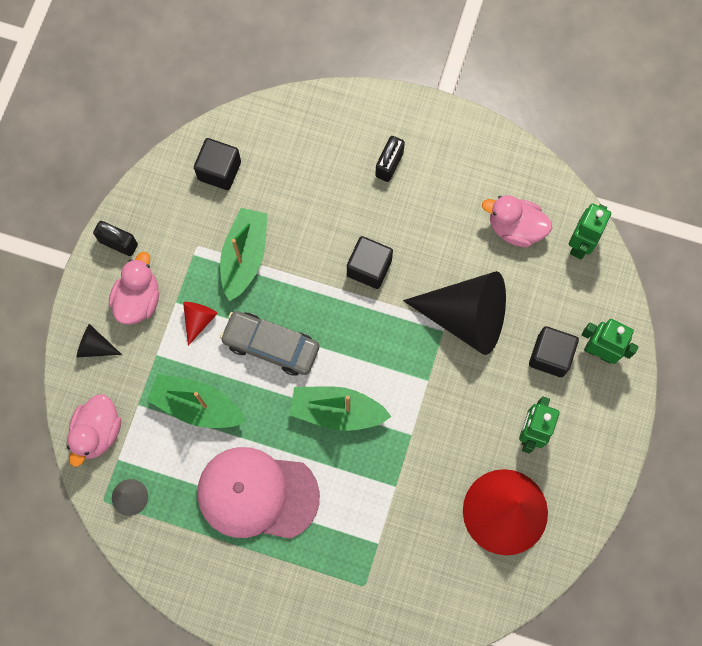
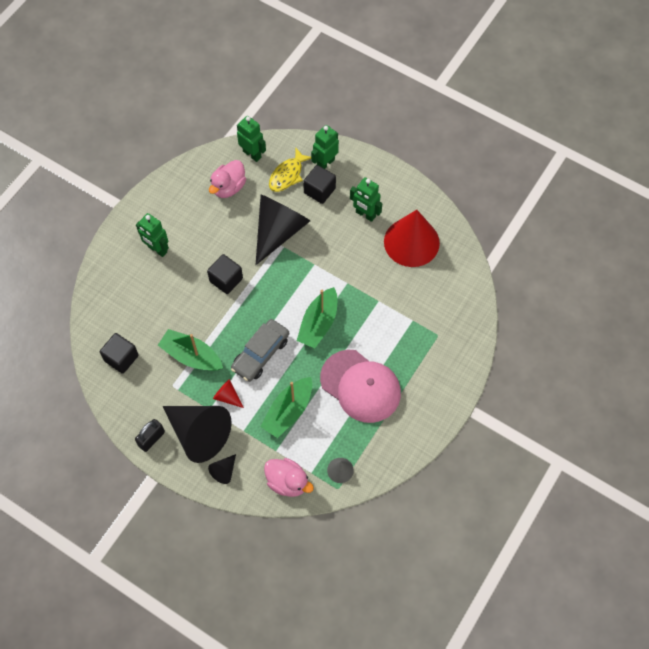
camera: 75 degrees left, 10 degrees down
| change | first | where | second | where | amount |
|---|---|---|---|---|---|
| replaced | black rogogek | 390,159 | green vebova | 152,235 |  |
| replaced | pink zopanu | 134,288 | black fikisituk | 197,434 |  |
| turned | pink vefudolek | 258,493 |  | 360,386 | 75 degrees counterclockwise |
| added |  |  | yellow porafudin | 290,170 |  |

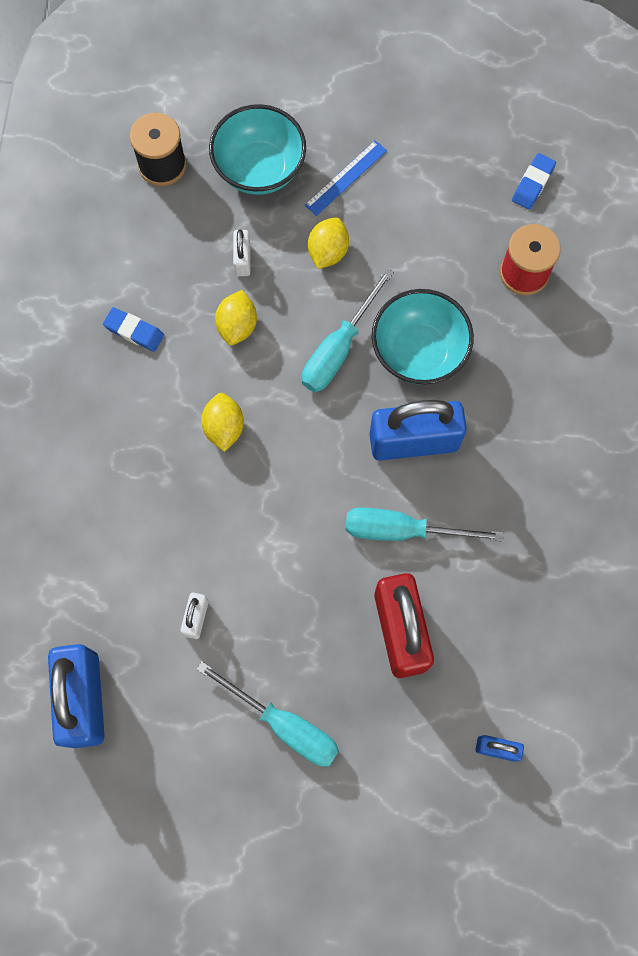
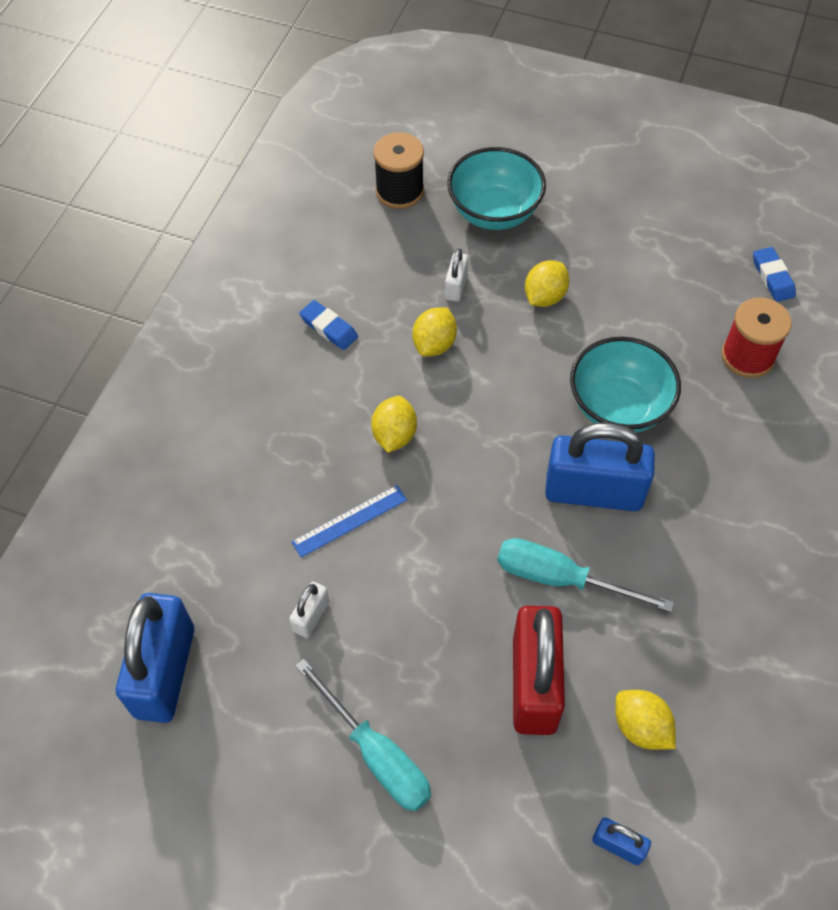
camera: 15 degrees right, 15 degrees down
| change | first | where | second | where | amount |
|---|---|---|---|---|---|
| moved | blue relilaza | 345,178 |  | 349,521 |  |
| turned | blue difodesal | 534,181 |  | 774,274 | 60 degrees counterclockwise |
| removed | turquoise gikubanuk | 348,330 |  |  |  |
| added |  |  | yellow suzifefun | 645,720 |  |

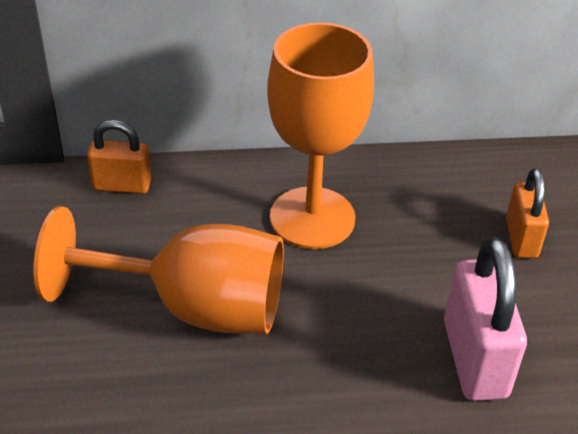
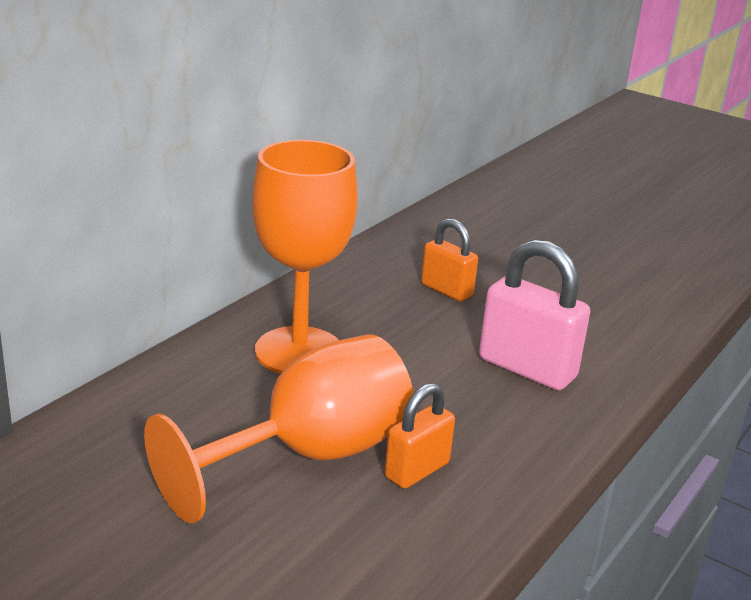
camera: 50 degrees left, 15 degrees down
| change | first | where | second | where | amount |
|---|---|---|---|---|---|
| moved | orange rogogek | 119,157 |  | 420,436 |  |

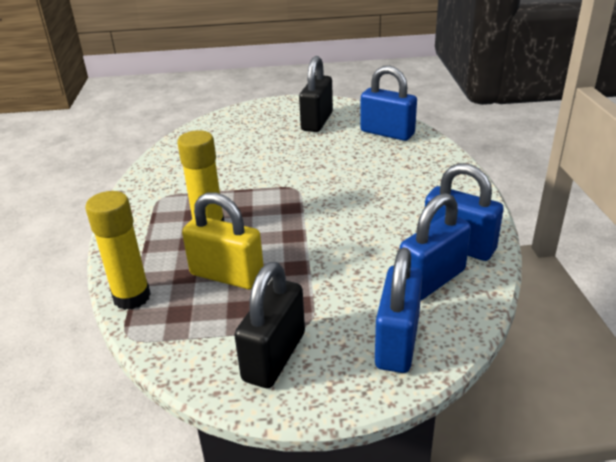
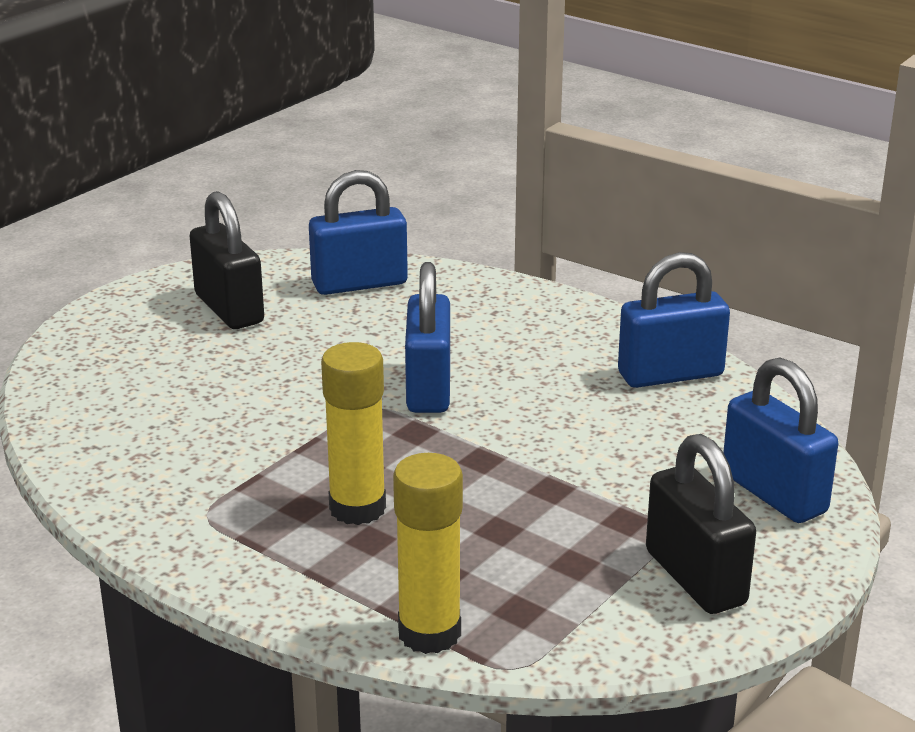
camera: 50 degrees left, 5 degrees down
| change | first | where | second | where | amount |
|---|---|---|---|---|---|
| removed | yellow rogogek | 223,240 |  |  |  |
| moved | blue rogogek | 435,247 |  | 427,337 |  |

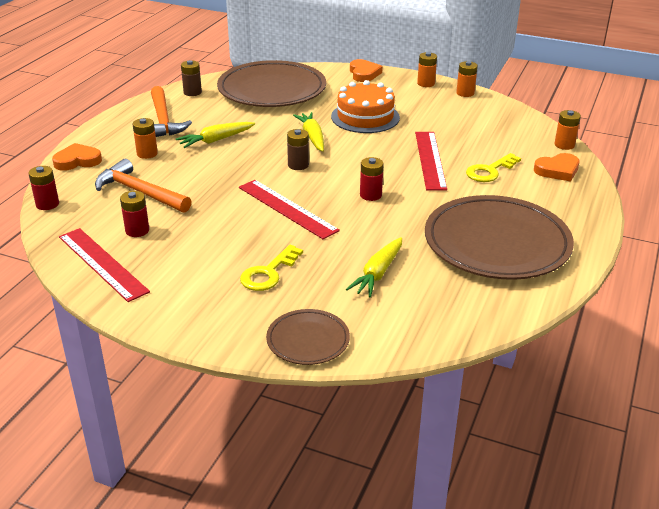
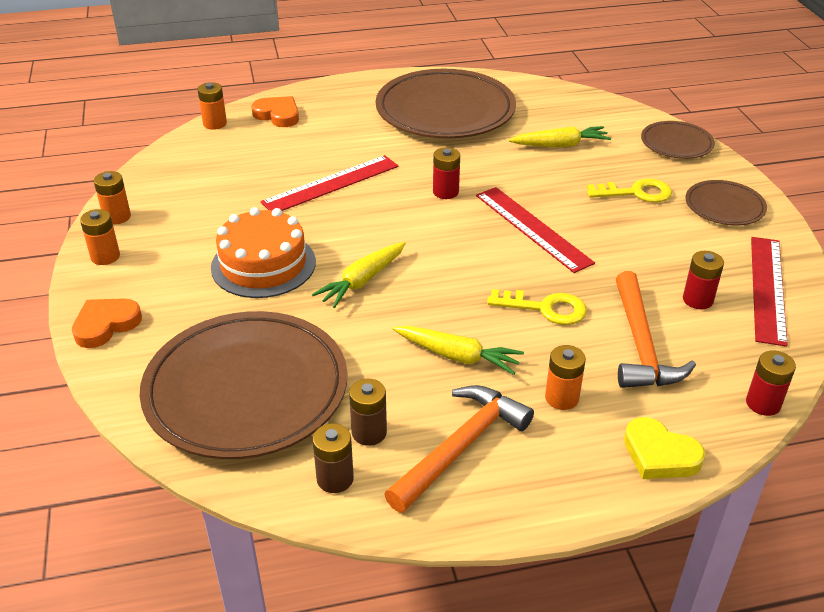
camera: 125 degrees left, 5 degrees up
| change | first | where | second | where | amount |
|---|---|---|---|---|---|
| moved | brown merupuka | 298,149 |  | 368,412 |  |
| recoloured | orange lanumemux | 77,157 | yellow lanumemux | 664,448 |  |
| moved | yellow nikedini | 493,167 |  | 537,307 |  |
| turned | red relilaza | 289,209 |  | 535,230 | 45 degrees counterclockwise |
| added |  |  | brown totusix | 726,203 |  |

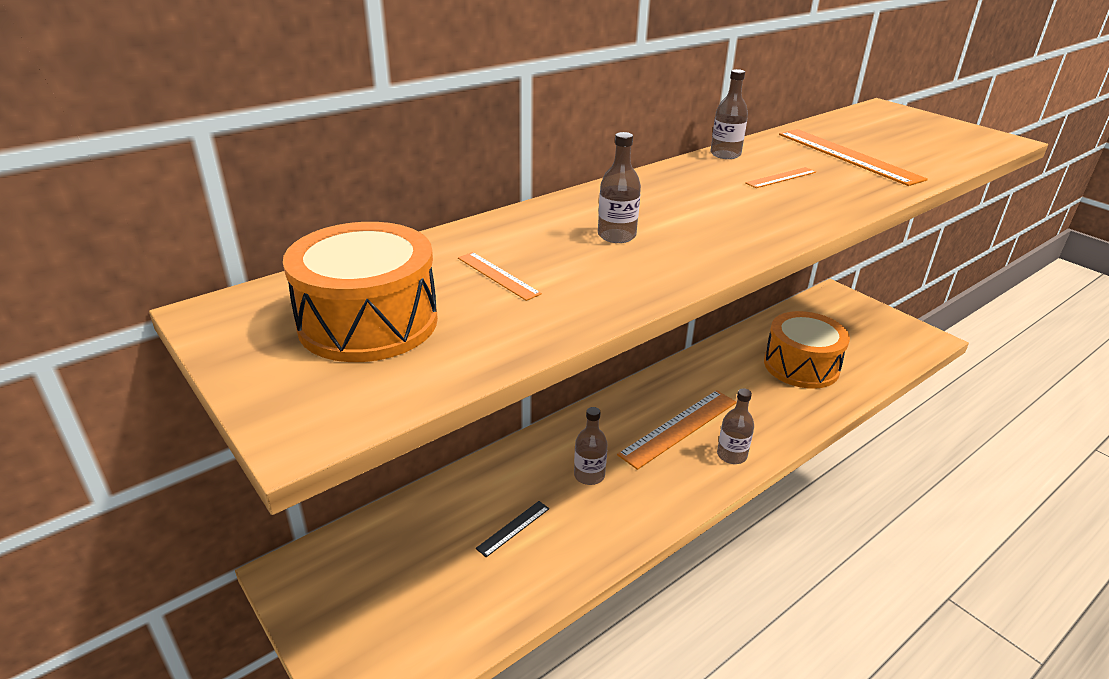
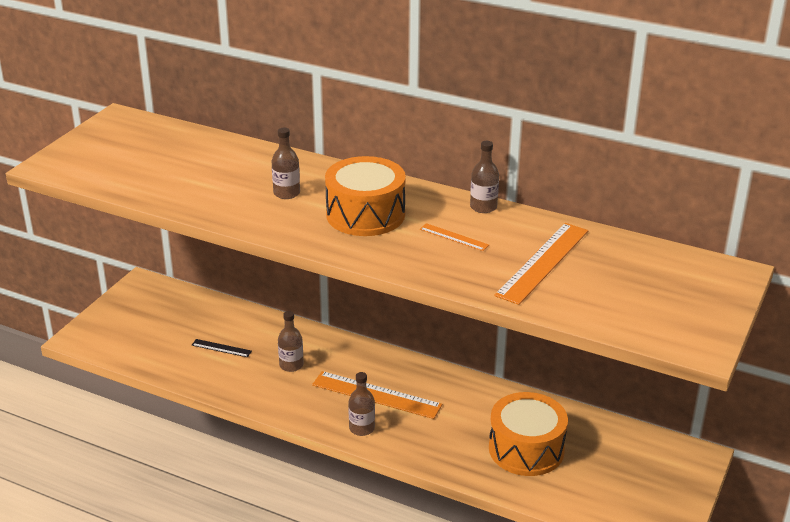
camera: 65 degrees right, 0 degrees up
| change | first | where | second | where | amount |
|---|---|---|---|---|---|
| moved | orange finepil | 360,292 |  | 365,196 |  |
| removed | orange relilaza | 500,276 |  |  |  |

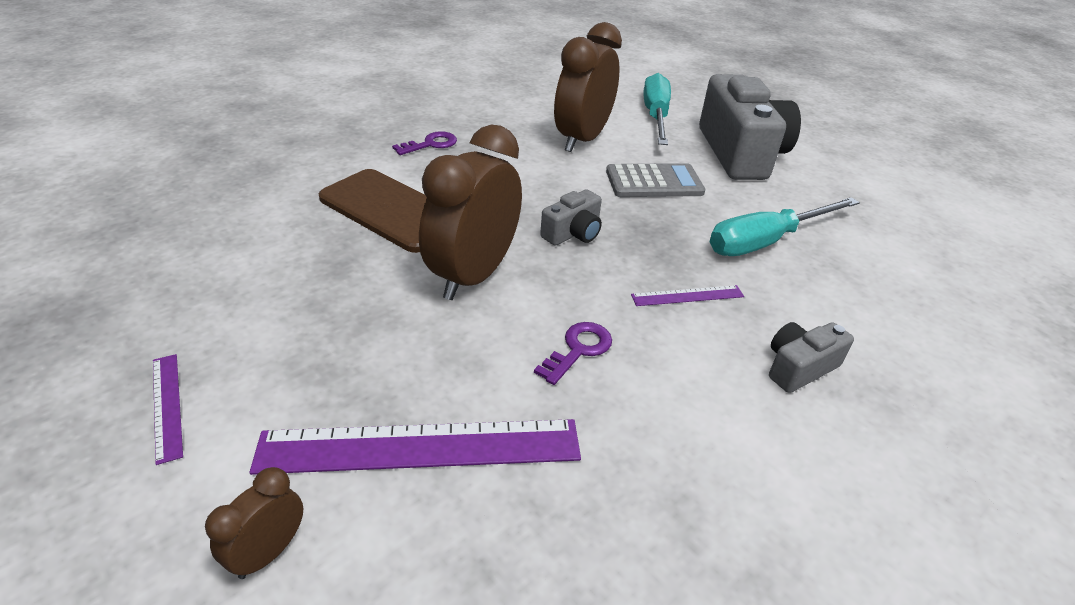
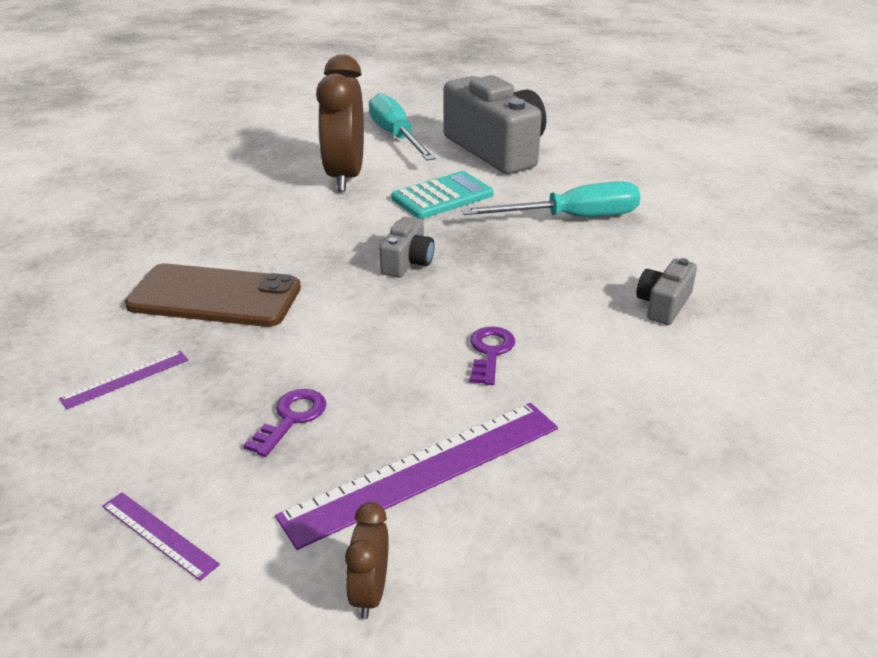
camera: 25 degrees left, 5 degrees down
| change | first | where | second | where | amount |
|---|---|---|---|---|---|
| removed | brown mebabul | 470,212 |  |  |  |
| moved | purple nikedini | 424,143 |  | 285,423 |  |
| recoloured | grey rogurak | 656,180 | turquoise rogurak | 442,195 |  |
| turned | turquoise gikubanuk | 785,226 |  | 551,199 | 135 degrees counterclockwise |
| moved | purple relilaza | 687,295 |  | 123,380 |  |

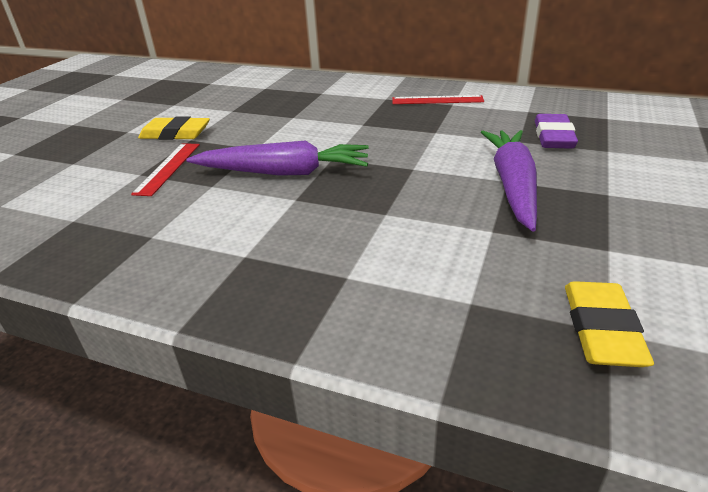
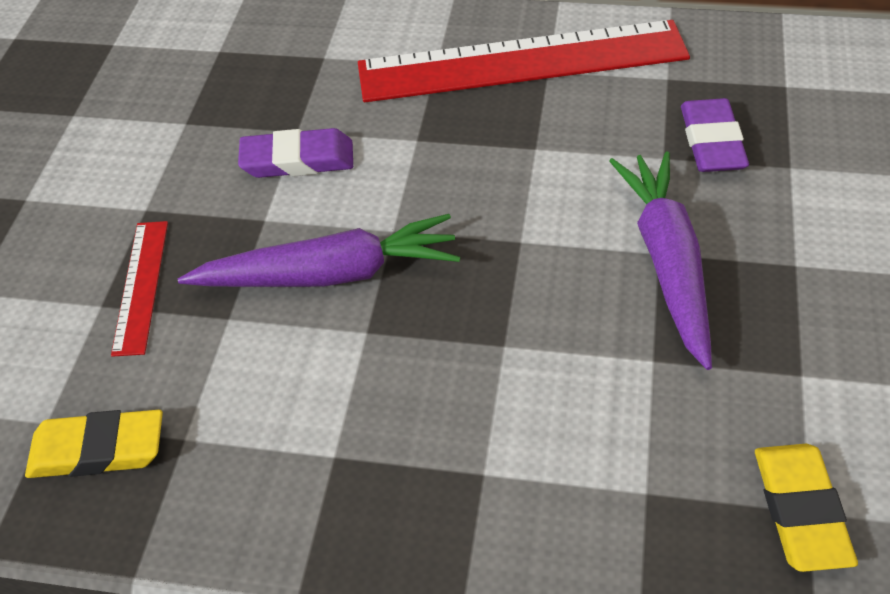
camera: 10 degrees left, 15 degrees up
| change | first | where | second | where | amount |
|---|---|---|---|---|---|
| resized | red relilaza | 438,99 |  | 524,61 | x2.22 |
| moved | yellow difodesal | 174,128 |  | 94,444 |  |
| added |  |  | purple difodesal | 295,153 |  |

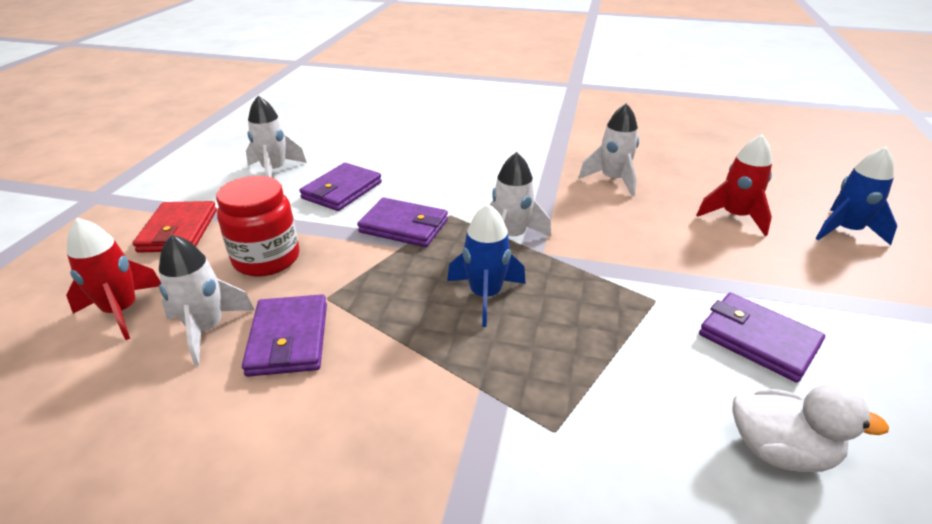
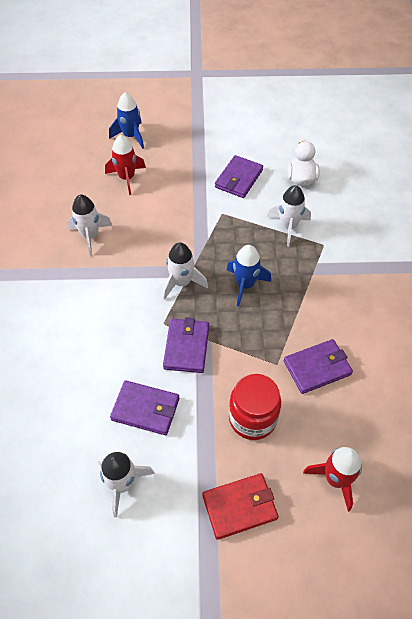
camera: 105 degrees left, 20 degrees up
| change | first | where | second | where | amount |
|---|---|---|---|---|---|
| moved | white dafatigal | 207,300 |  | 289,216 |  |

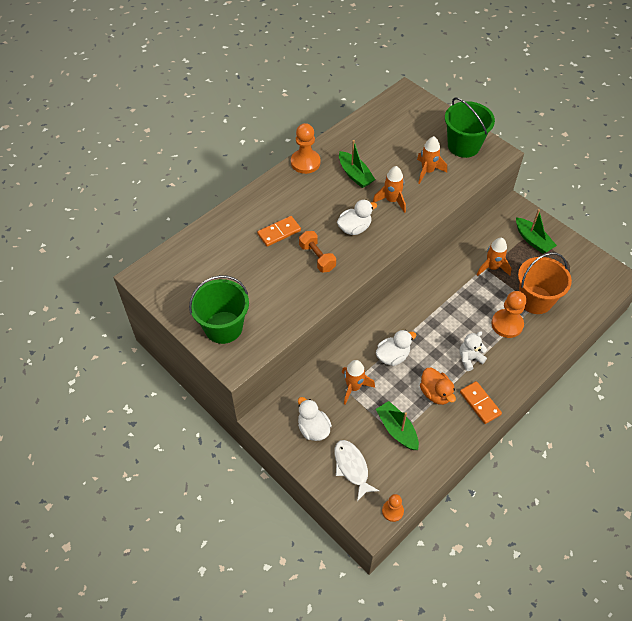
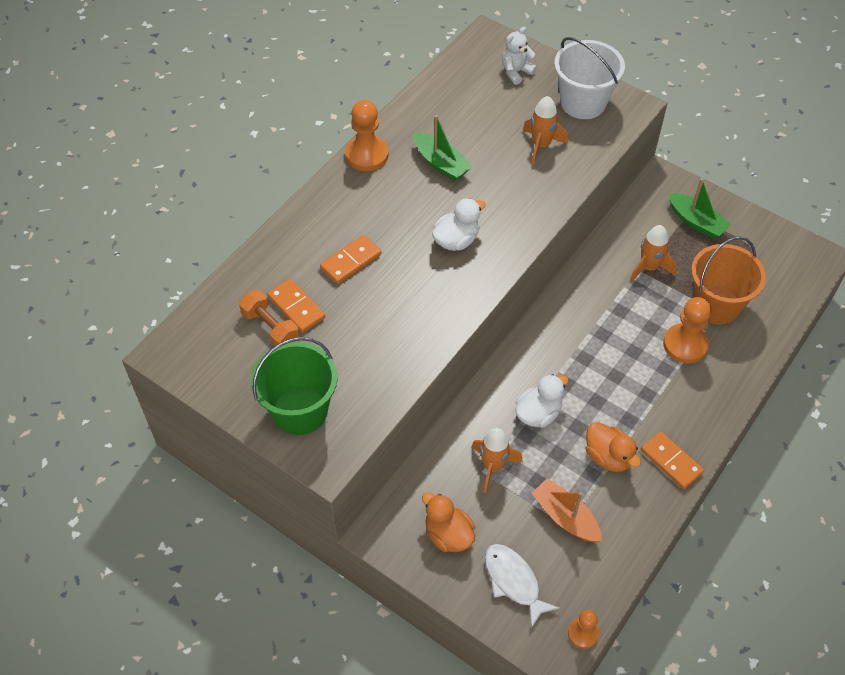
camera: 10 degrees left, 0 degrees up
| change | first | where | second | where | amount |
|---|---|---|---|---|---|
| recoloured | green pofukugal | 470,127 | white pofukugal | 589,78 |  |
| removed | orange dafatigal | 389,189 |  |  |  |
| moved | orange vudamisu | 317,251 |  | 269,318 |  |
| moved | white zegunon | 473,351 |  | 519,56 |  |
| recoloured | white zopanu | 315,419 | orange zopanu | 448,522 |  |
| recoloured | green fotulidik | 397,425 | orange fotulidik | 567,510 |  |
| added |  |  | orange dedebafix | 296,306 |  |

